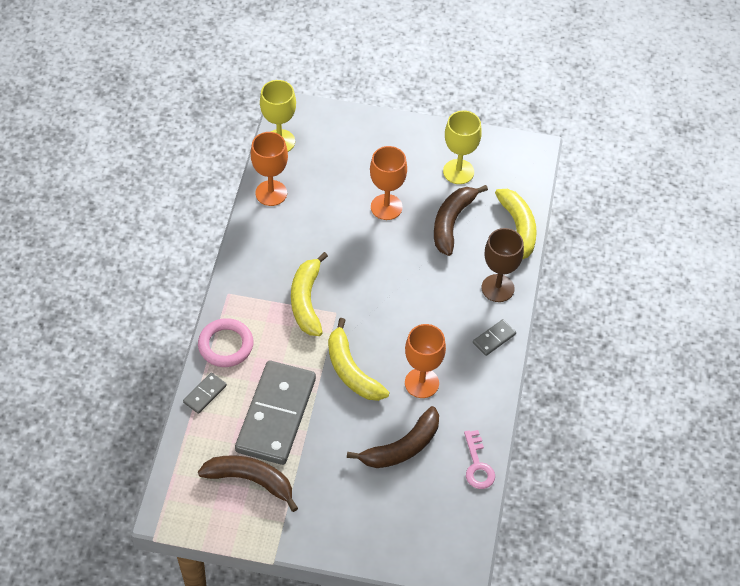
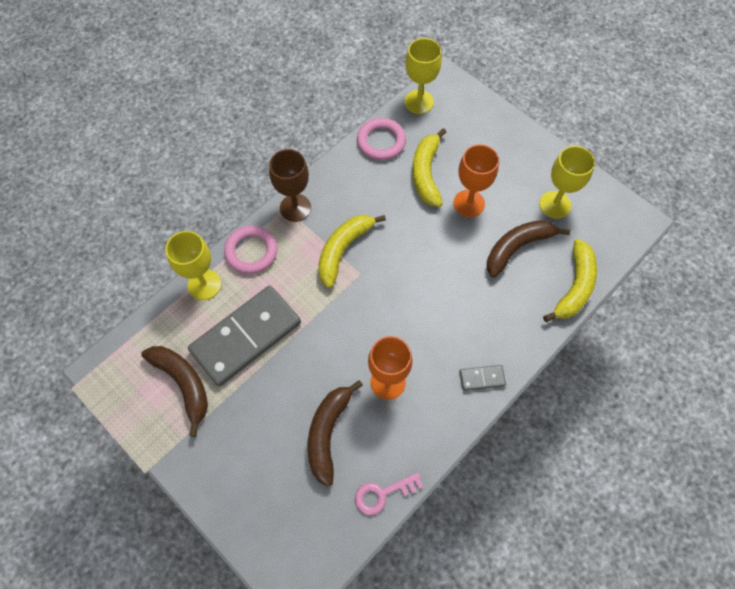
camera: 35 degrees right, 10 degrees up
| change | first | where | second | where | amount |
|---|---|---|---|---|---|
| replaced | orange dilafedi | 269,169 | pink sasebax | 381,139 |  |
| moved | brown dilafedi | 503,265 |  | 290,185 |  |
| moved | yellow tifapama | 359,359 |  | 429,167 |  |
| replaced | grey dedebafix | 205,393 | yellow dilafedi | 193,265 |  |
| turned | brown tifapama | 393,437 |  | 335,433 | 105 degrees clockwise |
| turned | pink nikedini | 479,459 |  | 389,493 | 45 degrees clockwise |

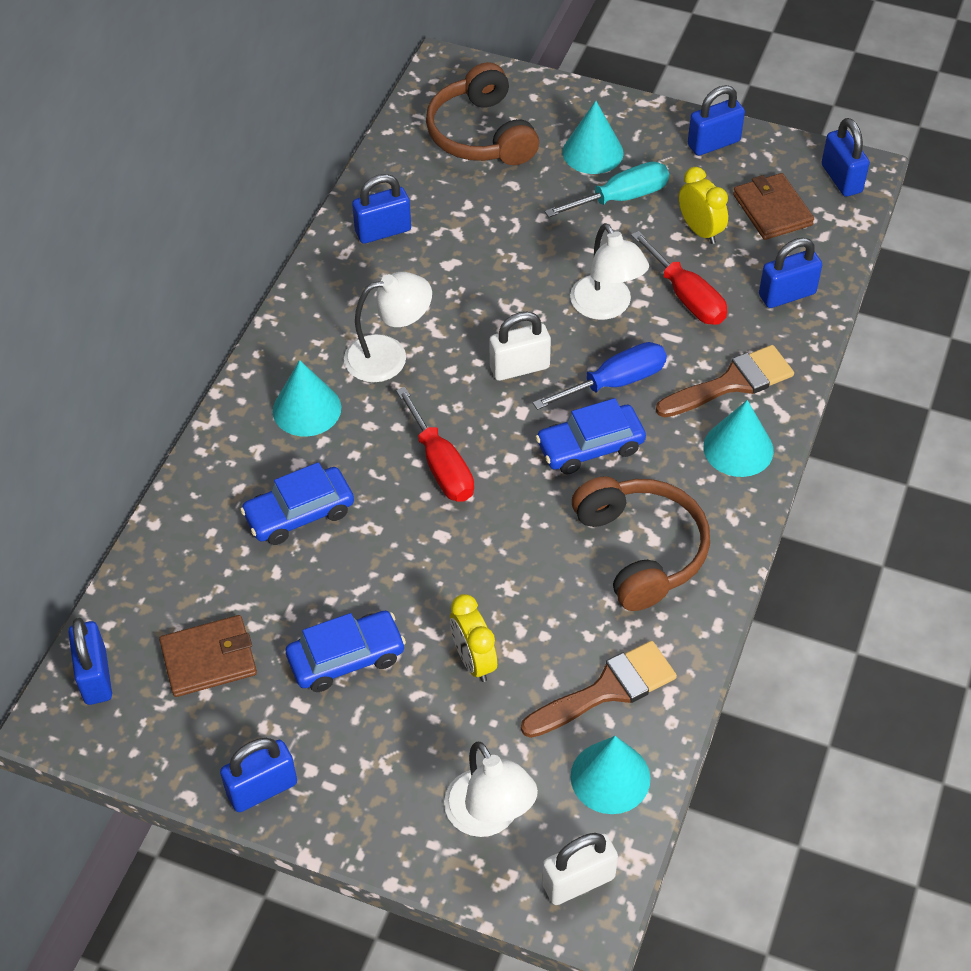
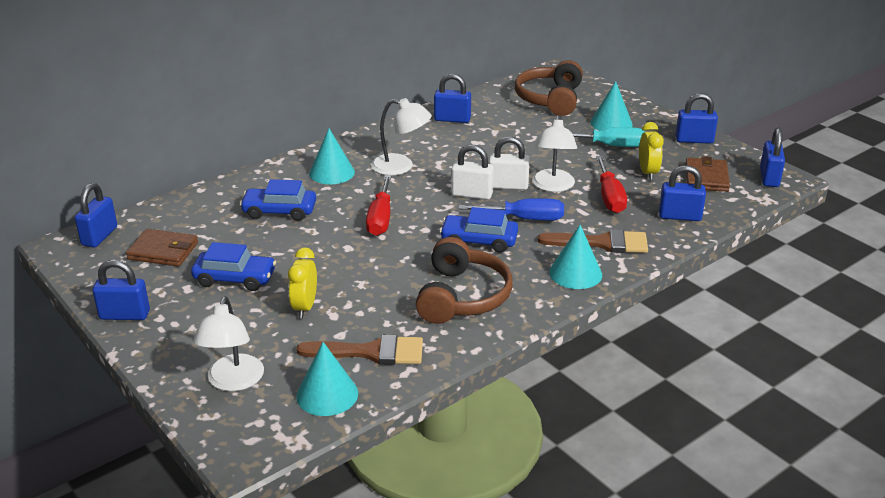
camera: 30 degrees right, 20 degrees down
| change | first | where | second | where | amount |
|---|---|---|---|---|---|
| moved | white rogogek | 580,869 |  | 509,163 |  |

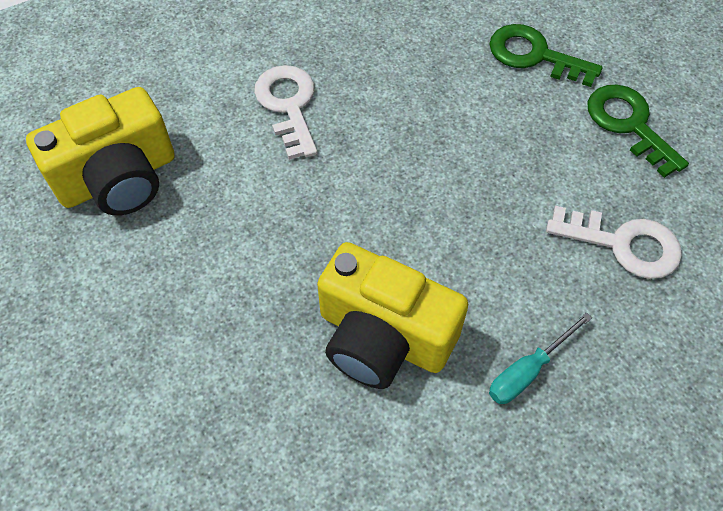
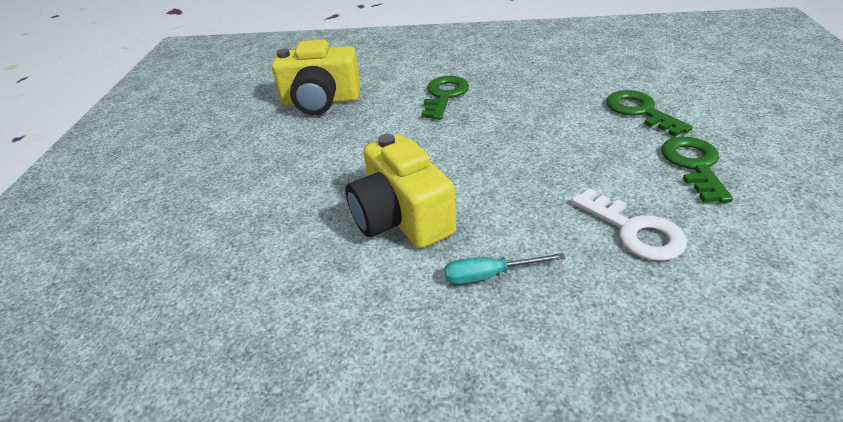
camera: 35 degrees right, 20 degrees down
| change | first | where | second | where | amount |
|---|---|---|---|---|---|
| recoloured | white nikedini | 286,112 | green nikedini | 445,98 |  |

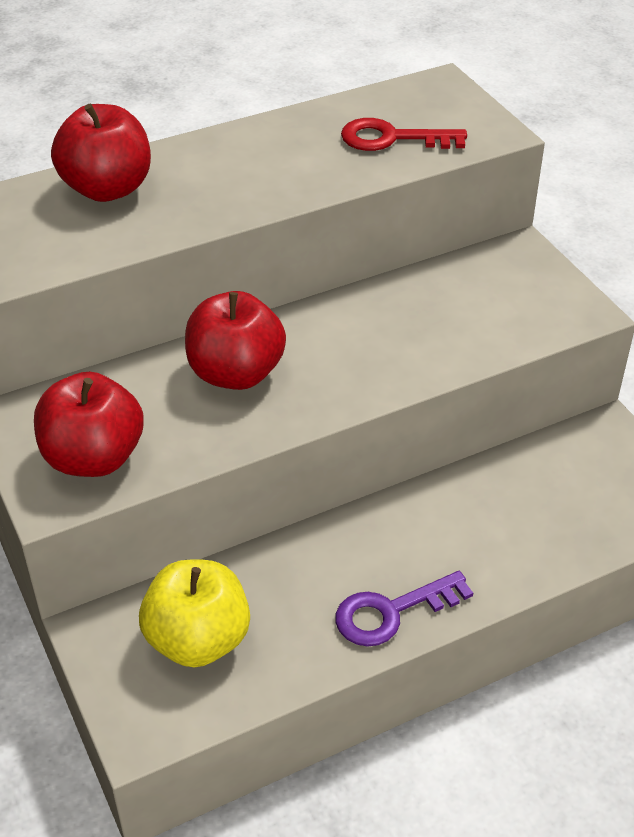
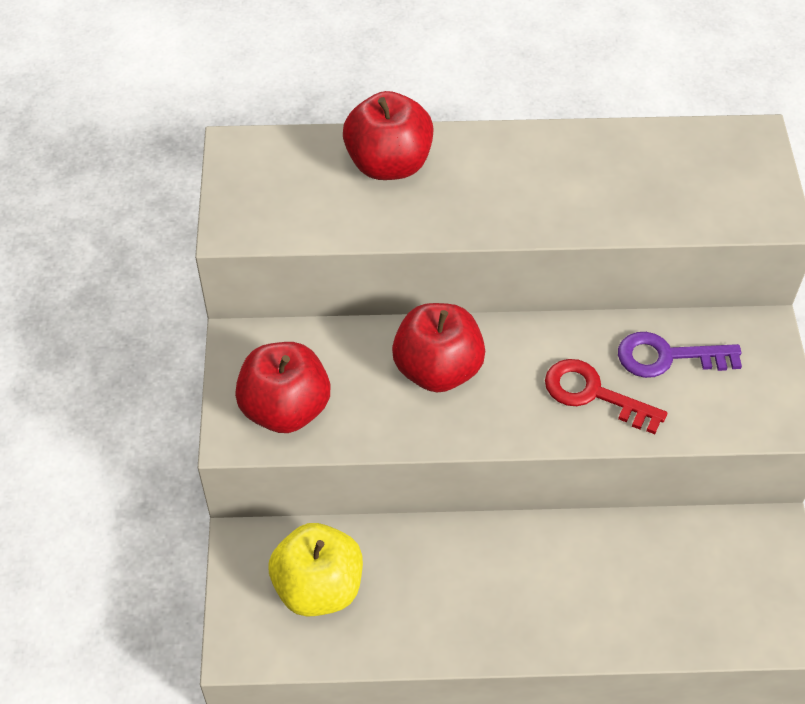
camera: 25 degrees right, 10 degrees up
| change | first | where | second | where | amount |
|---|---|---|---|---|---|
| moved | red nikedini | 404,134 |  | 606,396 |  |
| moved | purple nikedini | 404,609 |  | 680,355 |  |

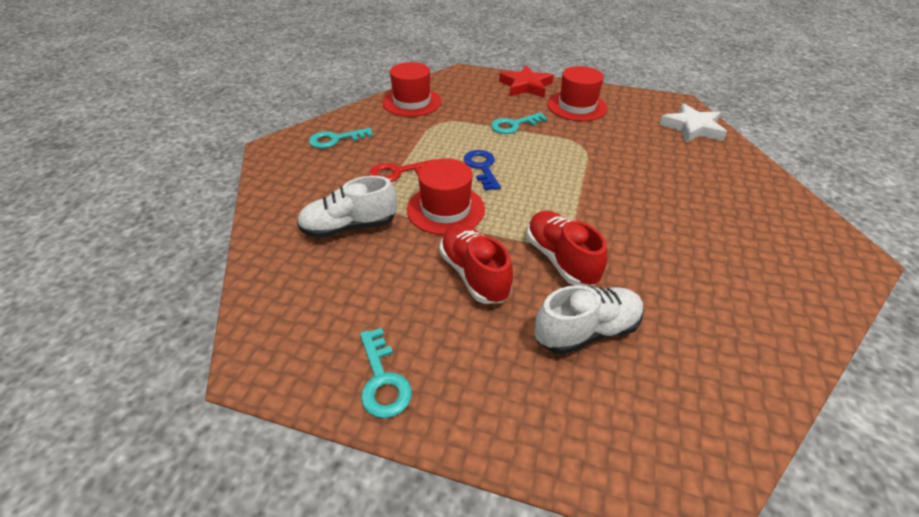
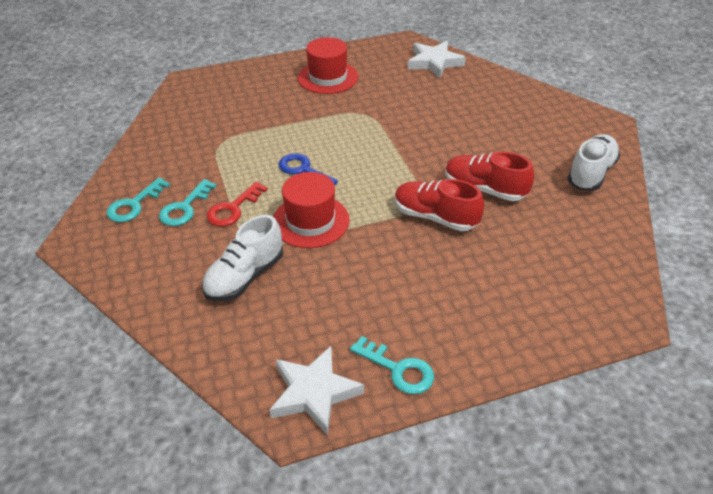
camera: 35 degrees left, 0 degrees up
| change | first | where | second | where | amount |
|---|---|---|---|---|---|
| removed | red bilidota | 412,89 |  |  |  |
| removed | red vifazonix | 526,81 |  |  |  |
| moved | turquoise nikedini | 519,123 |  | 187,202 |  |
| moved | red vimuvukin | 476,264 |  | 489,176 |  |
| moved | white vimuvukin | 589,320 |  | 593,162 |  |
| added |  |  | white vifazonix | 316,391 |  |

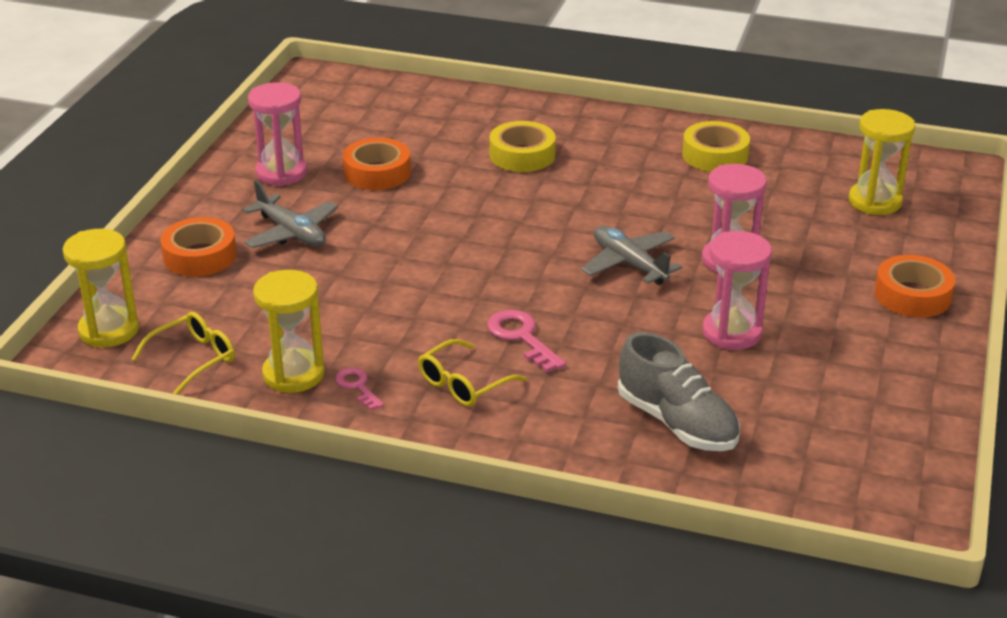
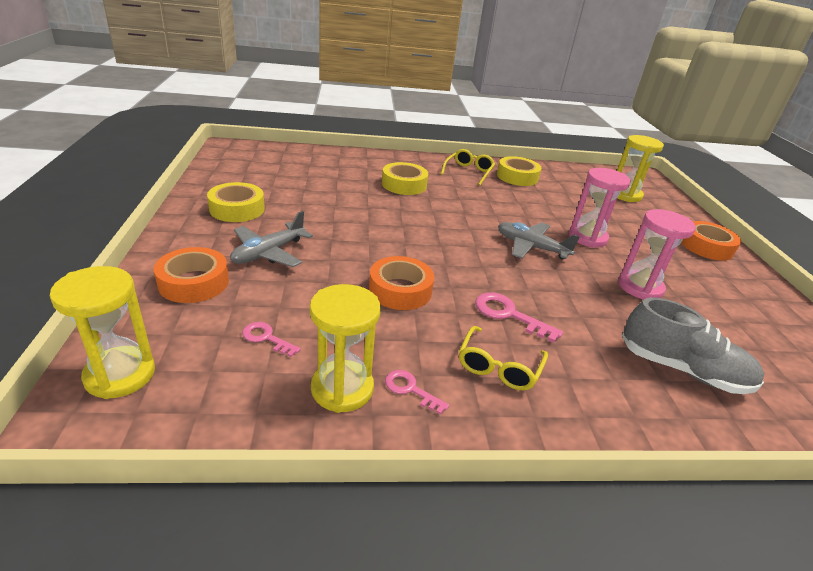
camera: 25 degrees left, 0 degrees up
| change | first | where | second | where | amount |
|---|---|---|---|---|---|
| replaced | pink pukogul | 277,134 | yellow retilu | 236,202 |  |
| moved | orange retilu | 377,164 |  | 401,283 |  |
| turned | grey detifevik | 290,214 |  | 271,239 | 105 degrees clockwise |
| moved | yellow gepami | 183,353 |  | 468,167 |  |
| added |  |  | pink nikedini | 271,339 |  |

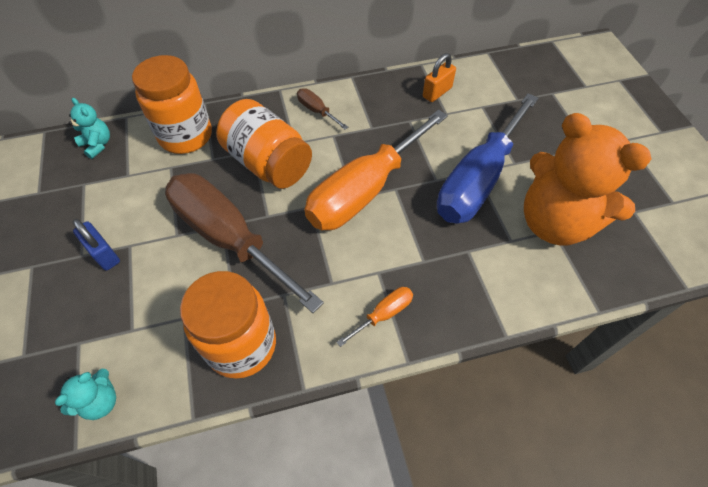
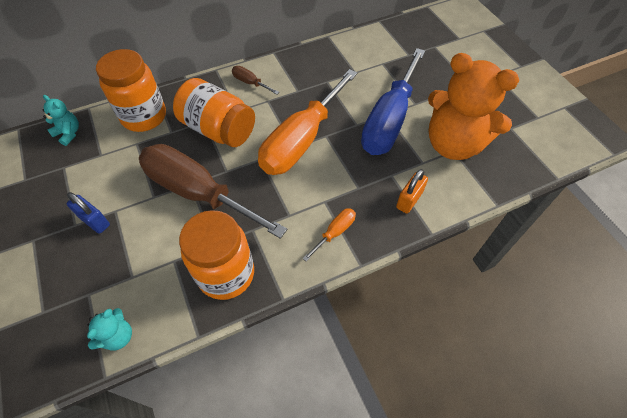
camera: 10 degrees left, 0 degrees up
| change | first | where | second | where | amount |
|---|---|---|---|---|---|
| moved | orange rogogek | 439,77 |  | 412,191 |  |

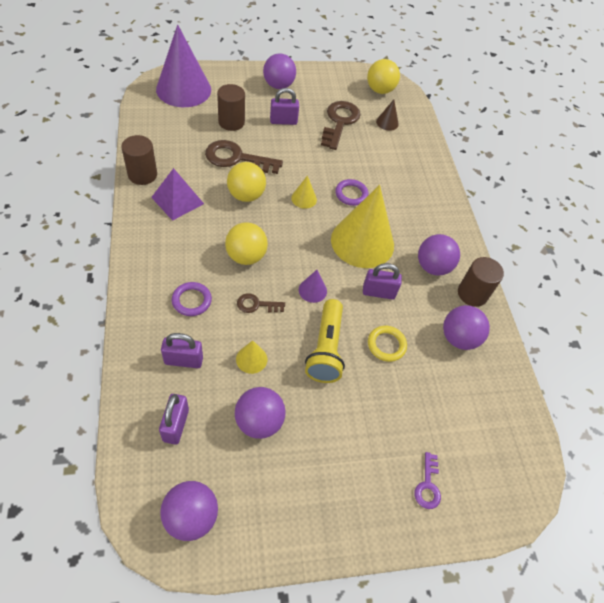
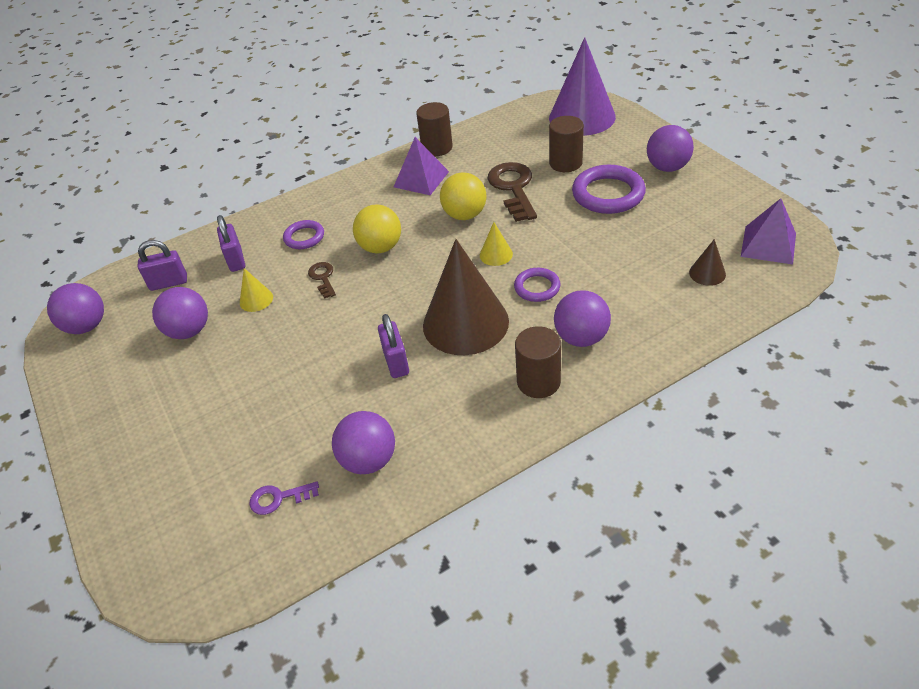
camera: 80 degrees right, 10 degrees down
| change | first | where | second | where | amount |
|---|---|---|---|---|---|
| replaced | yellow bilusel | 383,76 | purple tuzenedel | 768,231 |  |
| replaced | purple rogogek | 284,106 | purple sasebax | 609,189 |  |
| removed | brown nikedini | 341,125 |  |  |  |
| recoloured | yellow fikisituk | 362,226 | brown fikisituk | 466,297 |  |
| moved | purple bilusel | 439,254 |  | 582,318 |  |
| moved | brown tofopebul | 481,282 |  | 538,362 |  |
| removed | purple fikisituk | 313,286 |  |  |  |
| removed | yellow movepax | 325,341 |  |  |  |
| removed | yellow sasebax | 387,344 |  |  |  |
| moved | purple nikedini | 427,480 |  | 284,498 |  |

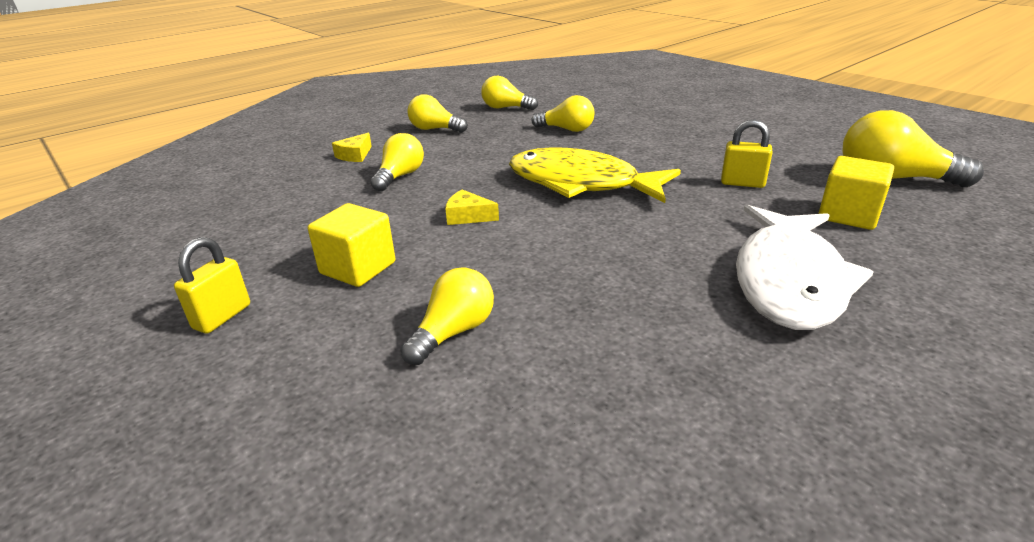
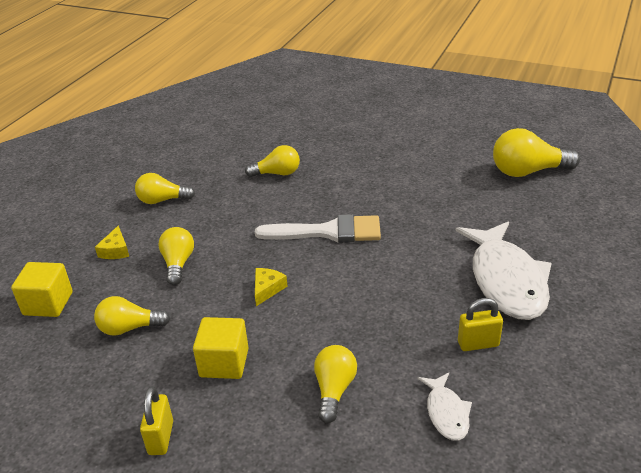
camera: 25 degrees left, 5 degrees up
| change | first | where | second | where | amount |
|---|---|---|---|---|---|
| moved | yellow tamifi | 509,93 |  | 132,316 |  |
| moved | yellow rogogek | 747,153 |  | 480,324 |  |
| replaced | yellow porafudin | 595,175 | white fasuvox | 318,228 |  |
| moved | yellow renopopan | 856,193 |  | 42,289 |  |
| turned | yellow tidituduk | 472,207 |  | 271,287 | 120 degrees clockwise |
| added |  |  | white porafudin | 445,406 |  |

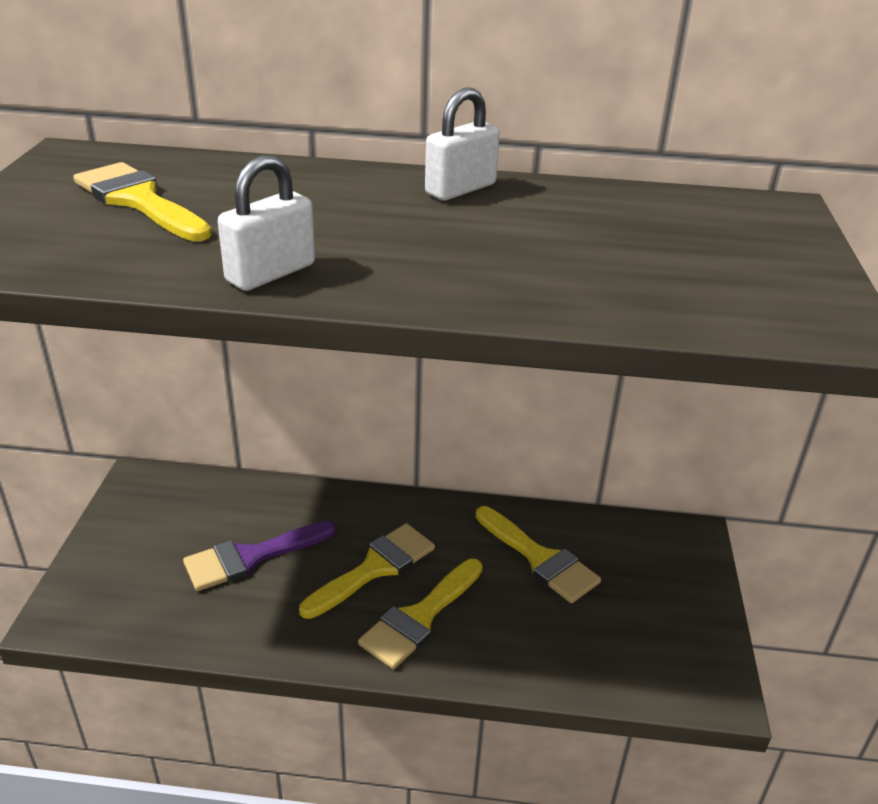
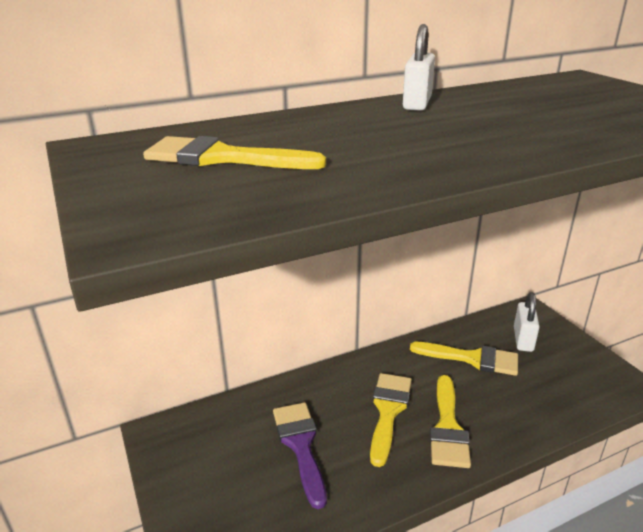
camera: 30 degrees left, 5 degrees down
| change | first | where | second | where | amount |
|---|---|---|---|---|---|
| moved | white rogogek | 266,223 |  | 527,322 |  |
| turned | purple fasuvox | 259,556 |  | 300,455 | 135 degrees clockwise |

